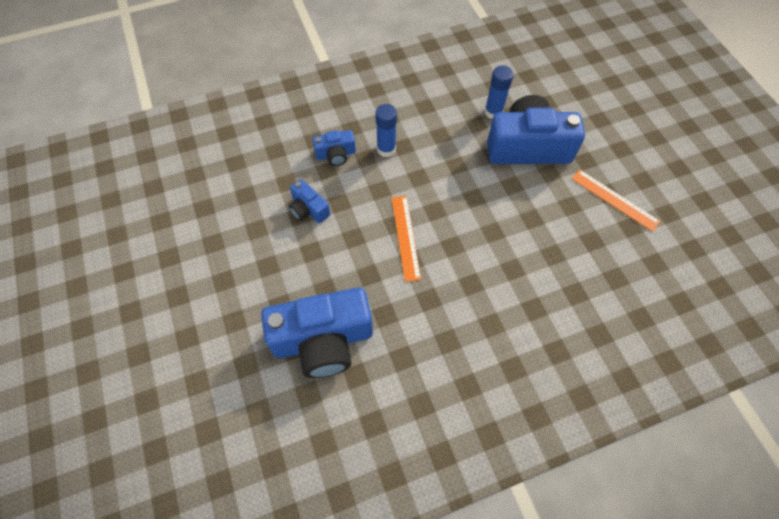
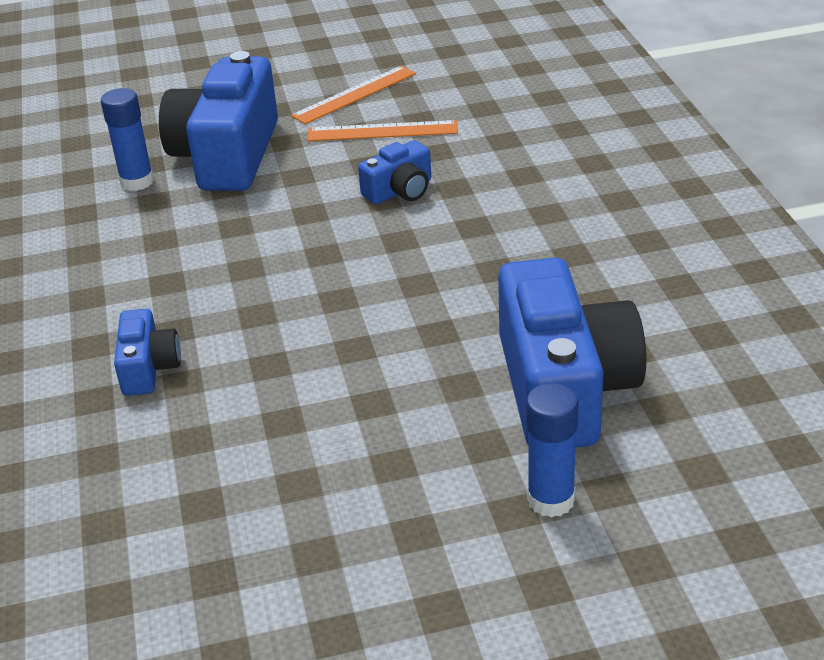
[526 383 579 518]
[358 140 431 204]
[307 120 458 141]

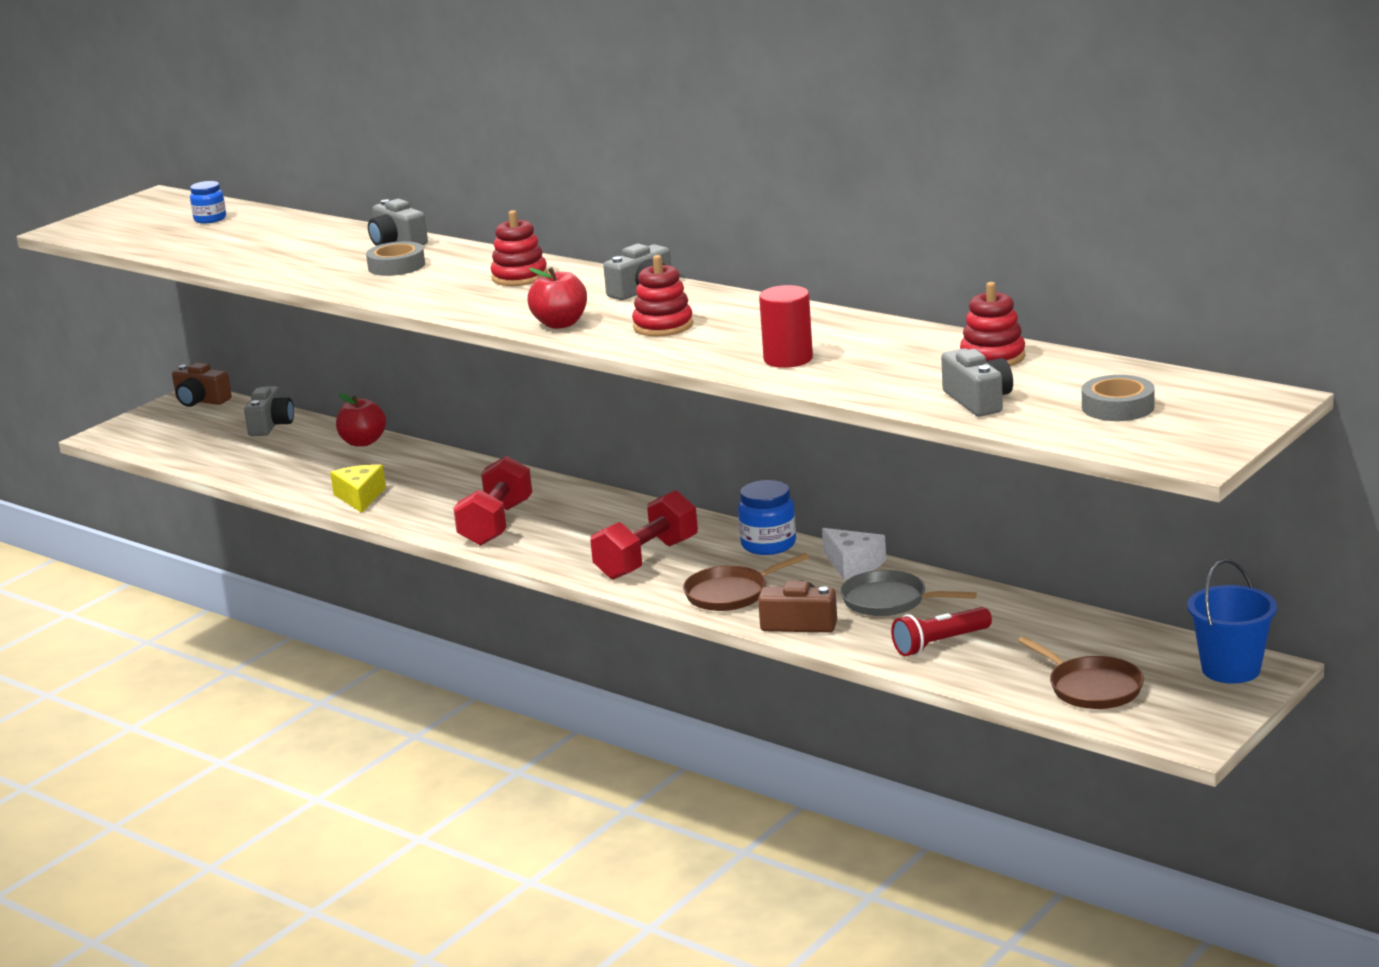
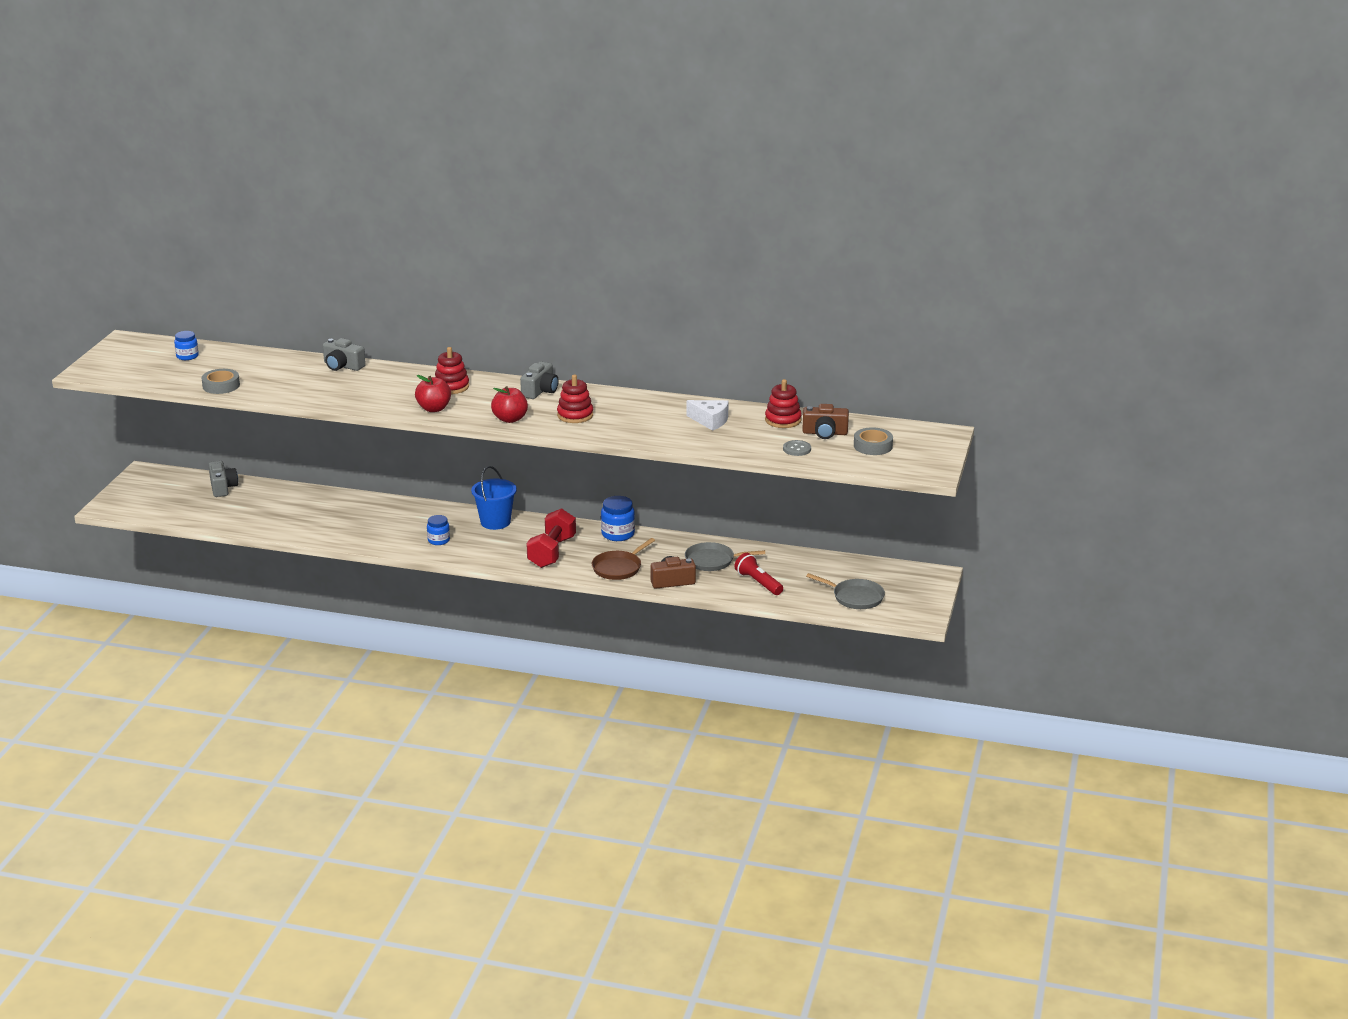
[202 369 240 394]
[759 285 813 368] (first image)
[783 440 811 456]
[802 404 849 439]
[415 375 451 412]
[427 515 450 545]
[330 464 386 513] (first image)
[686 400 728 431]
[471 466 517 530]
[734 553 783 595]
[806 573 885 609]

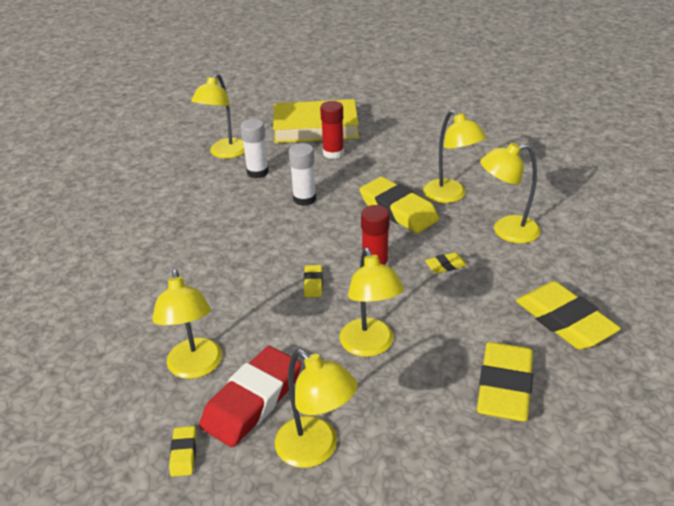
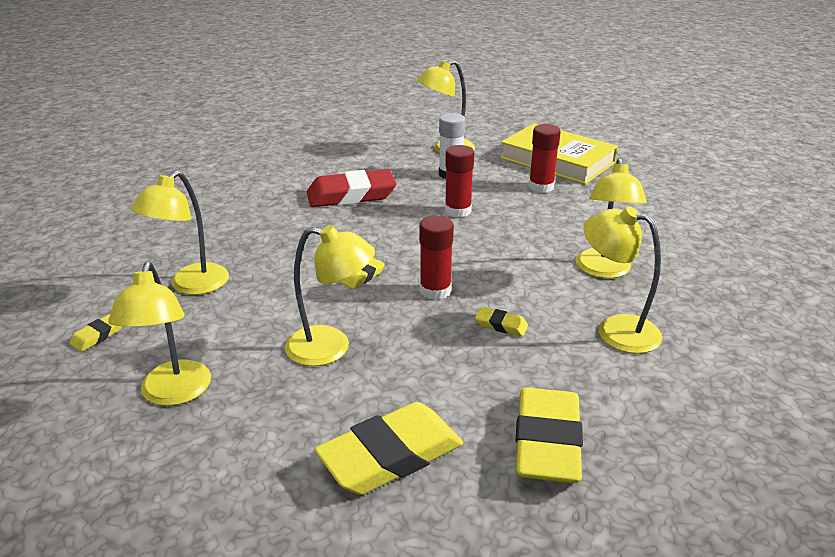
[445 145 474 217]
[359 177 439 233] (first image)
[285 225 375 366]
[307 169 397 207]

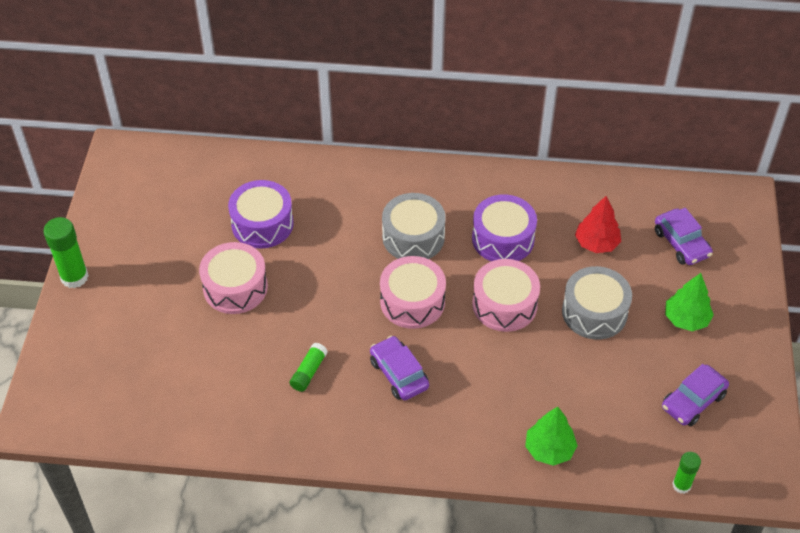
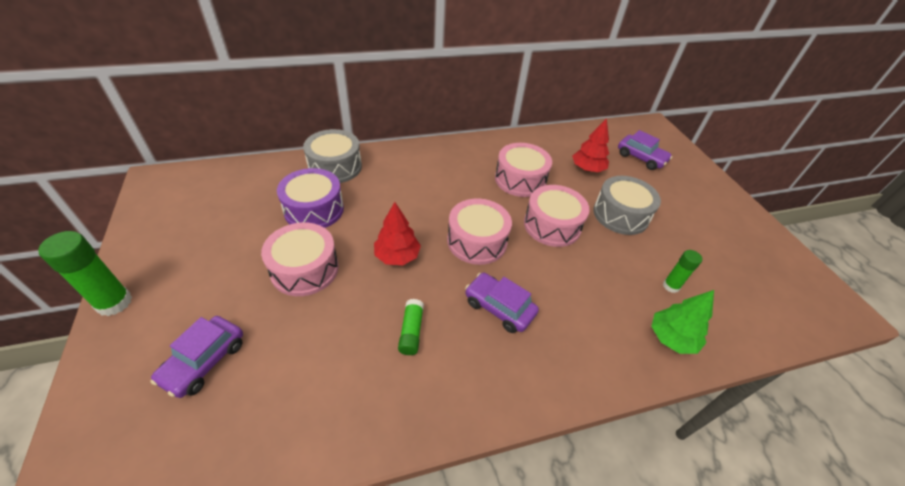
[303 129 362 183]
[495 143 552 197]
[665 273 714 331] (first image)
[150 316 243 398]
[663 250 702 293]
[374 202 421 265]

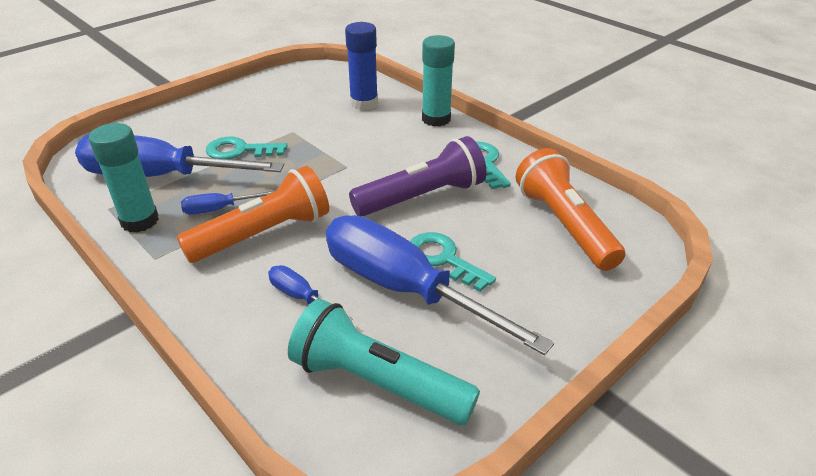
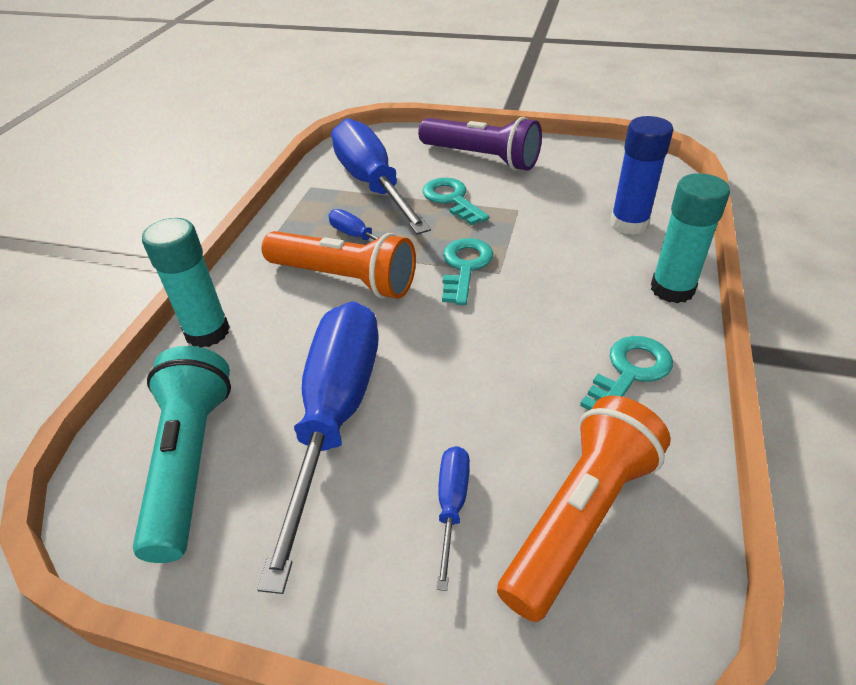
[142 218 230 348]
[418 117 542 171]
[442 238 493 305]
[436 446 470 591]

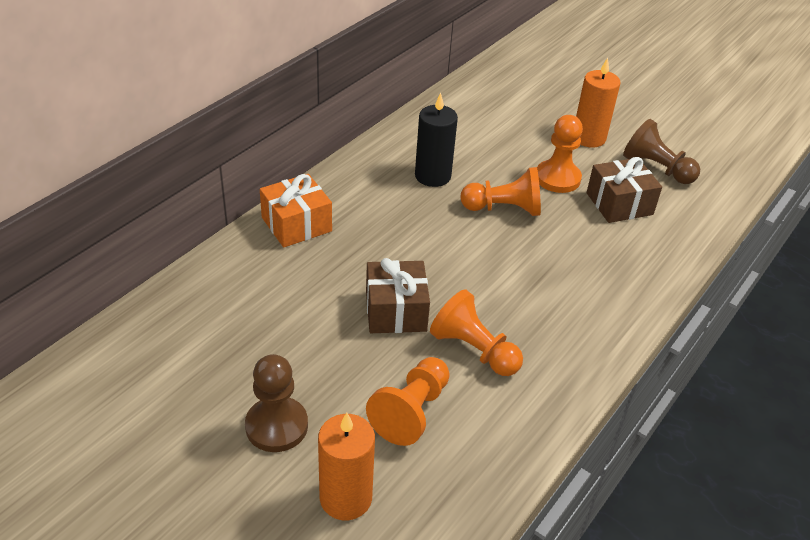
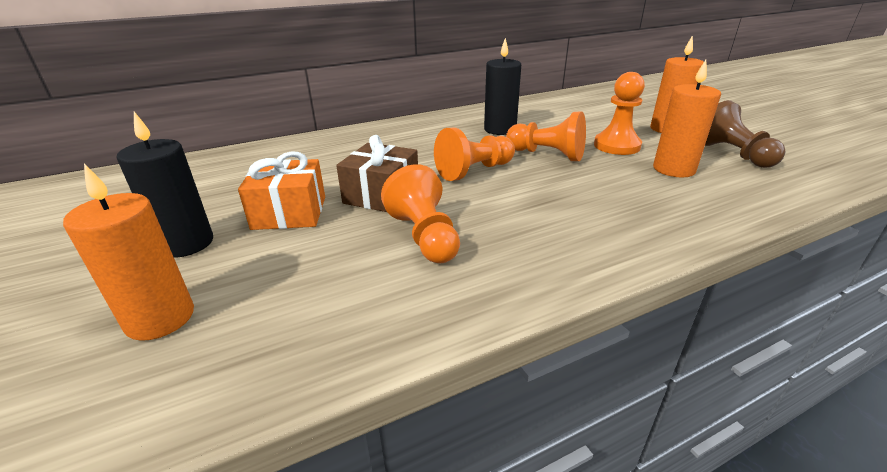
[653 60 721 177]
[238 151 325 230]
[117 112 213 258]
[434 128 515 181]

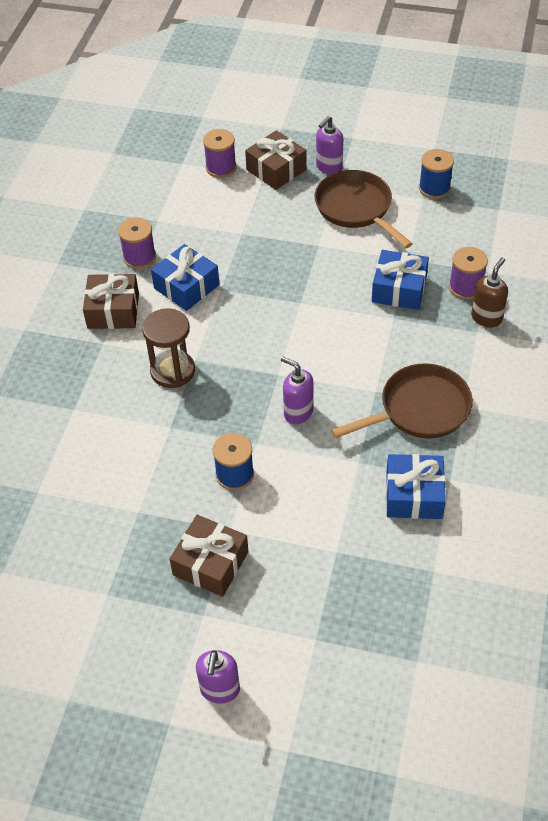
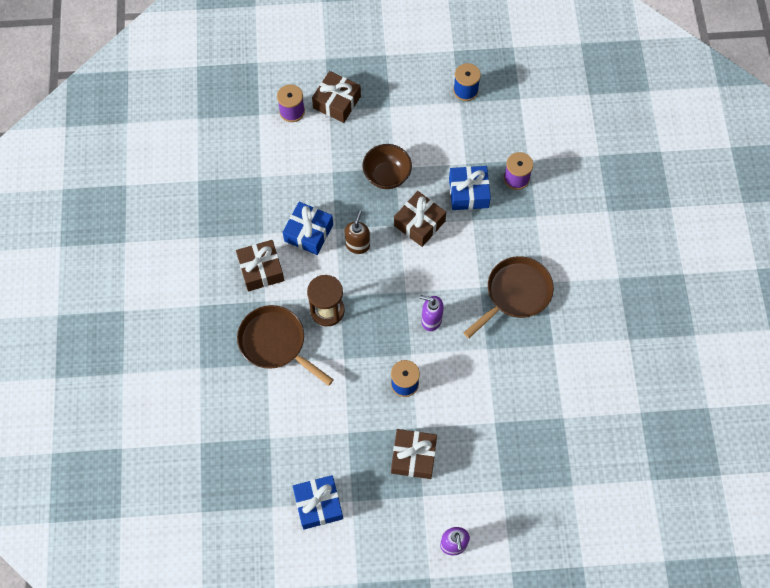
[316 116 343 175] (first image)
[237 305 334 386]
[118 217 156 269] (first image)
[345 210 370 254]
[293 475 343 530]
[362 144 412 189]
[394 191 446 247]

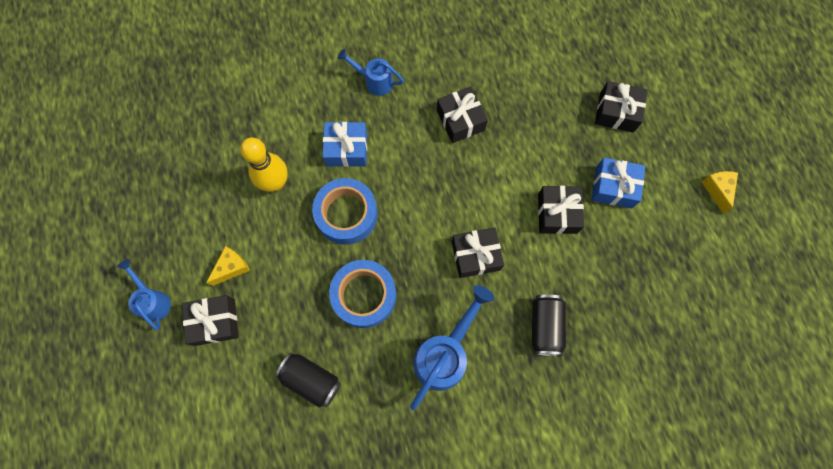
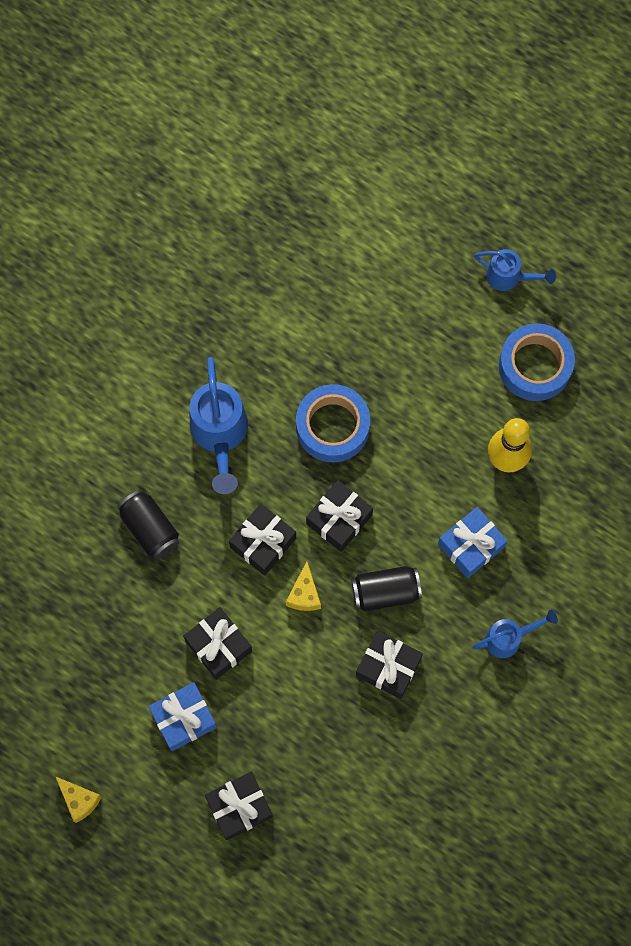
[499 323 575 401]
[286 561 321 611]
[306 480 373 552]
[351 566 422 611]

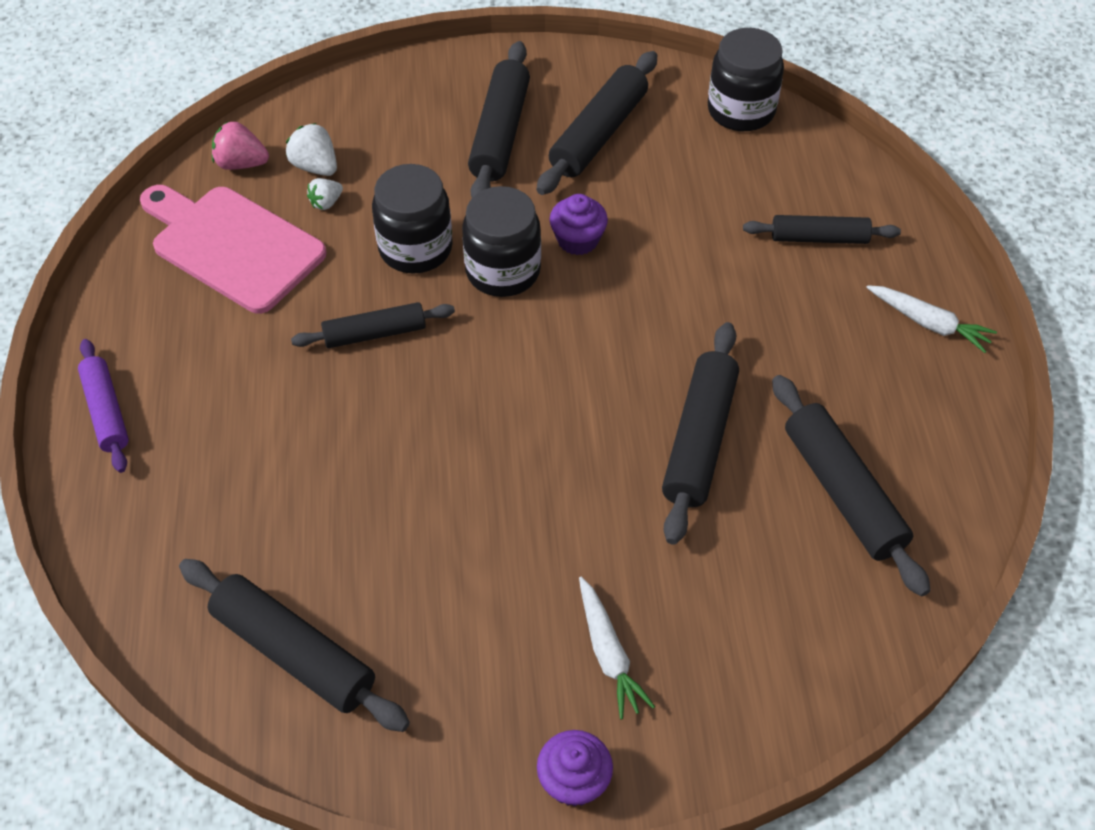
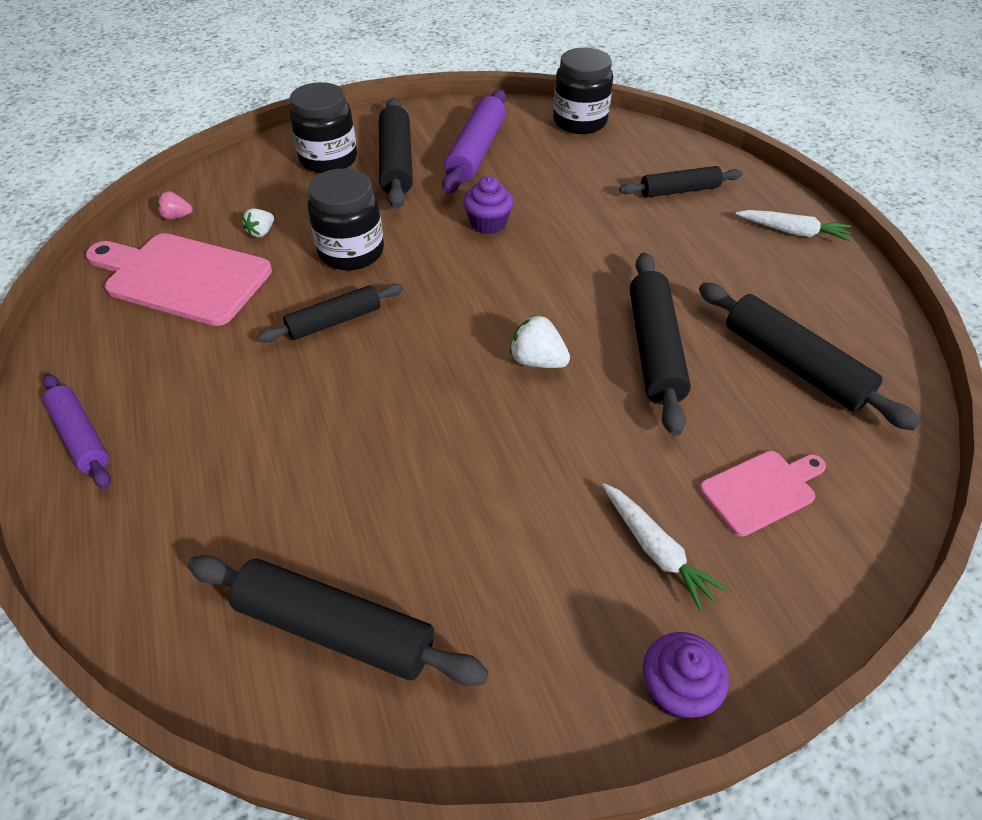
[442 90 506 194]
[157 191 193 220]
[510 314 570 368]
[290 82 357 173]
[699 451 826 536]

